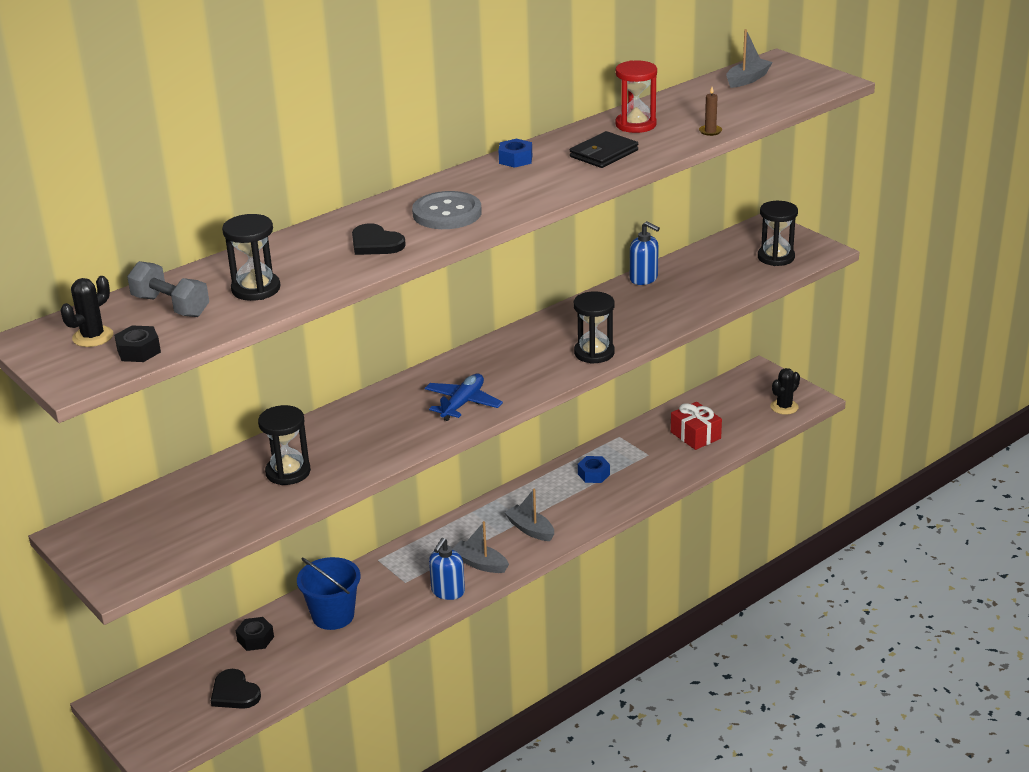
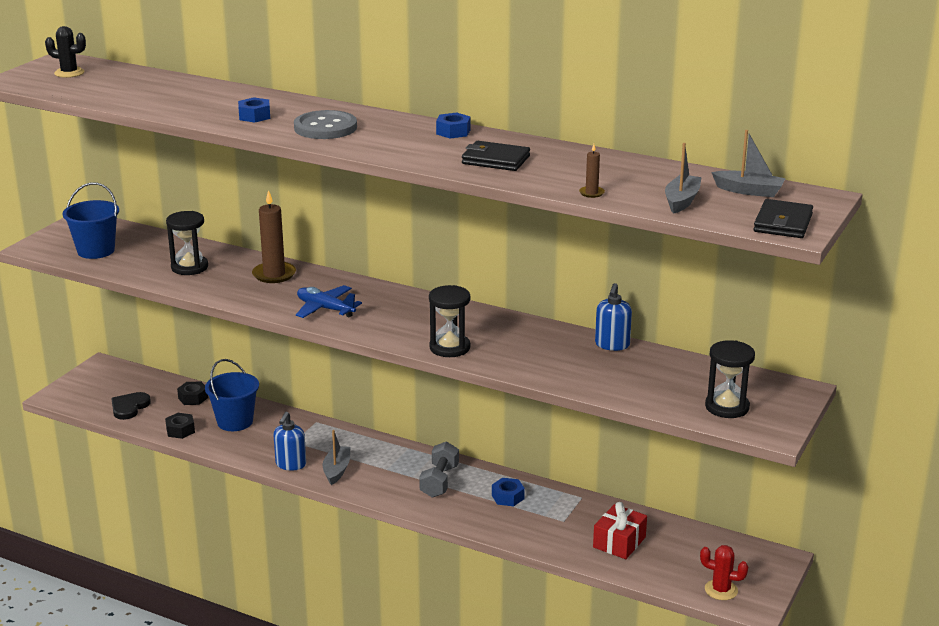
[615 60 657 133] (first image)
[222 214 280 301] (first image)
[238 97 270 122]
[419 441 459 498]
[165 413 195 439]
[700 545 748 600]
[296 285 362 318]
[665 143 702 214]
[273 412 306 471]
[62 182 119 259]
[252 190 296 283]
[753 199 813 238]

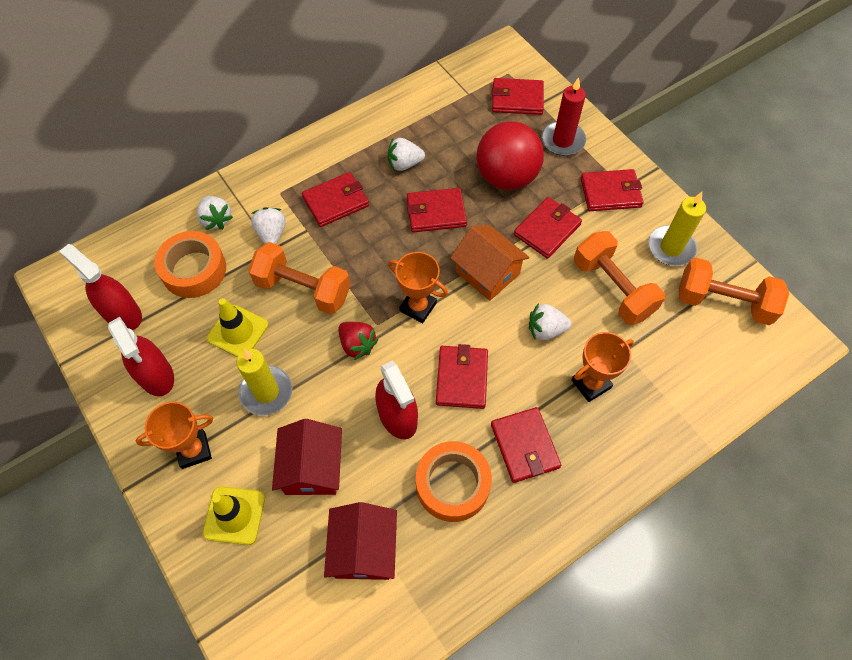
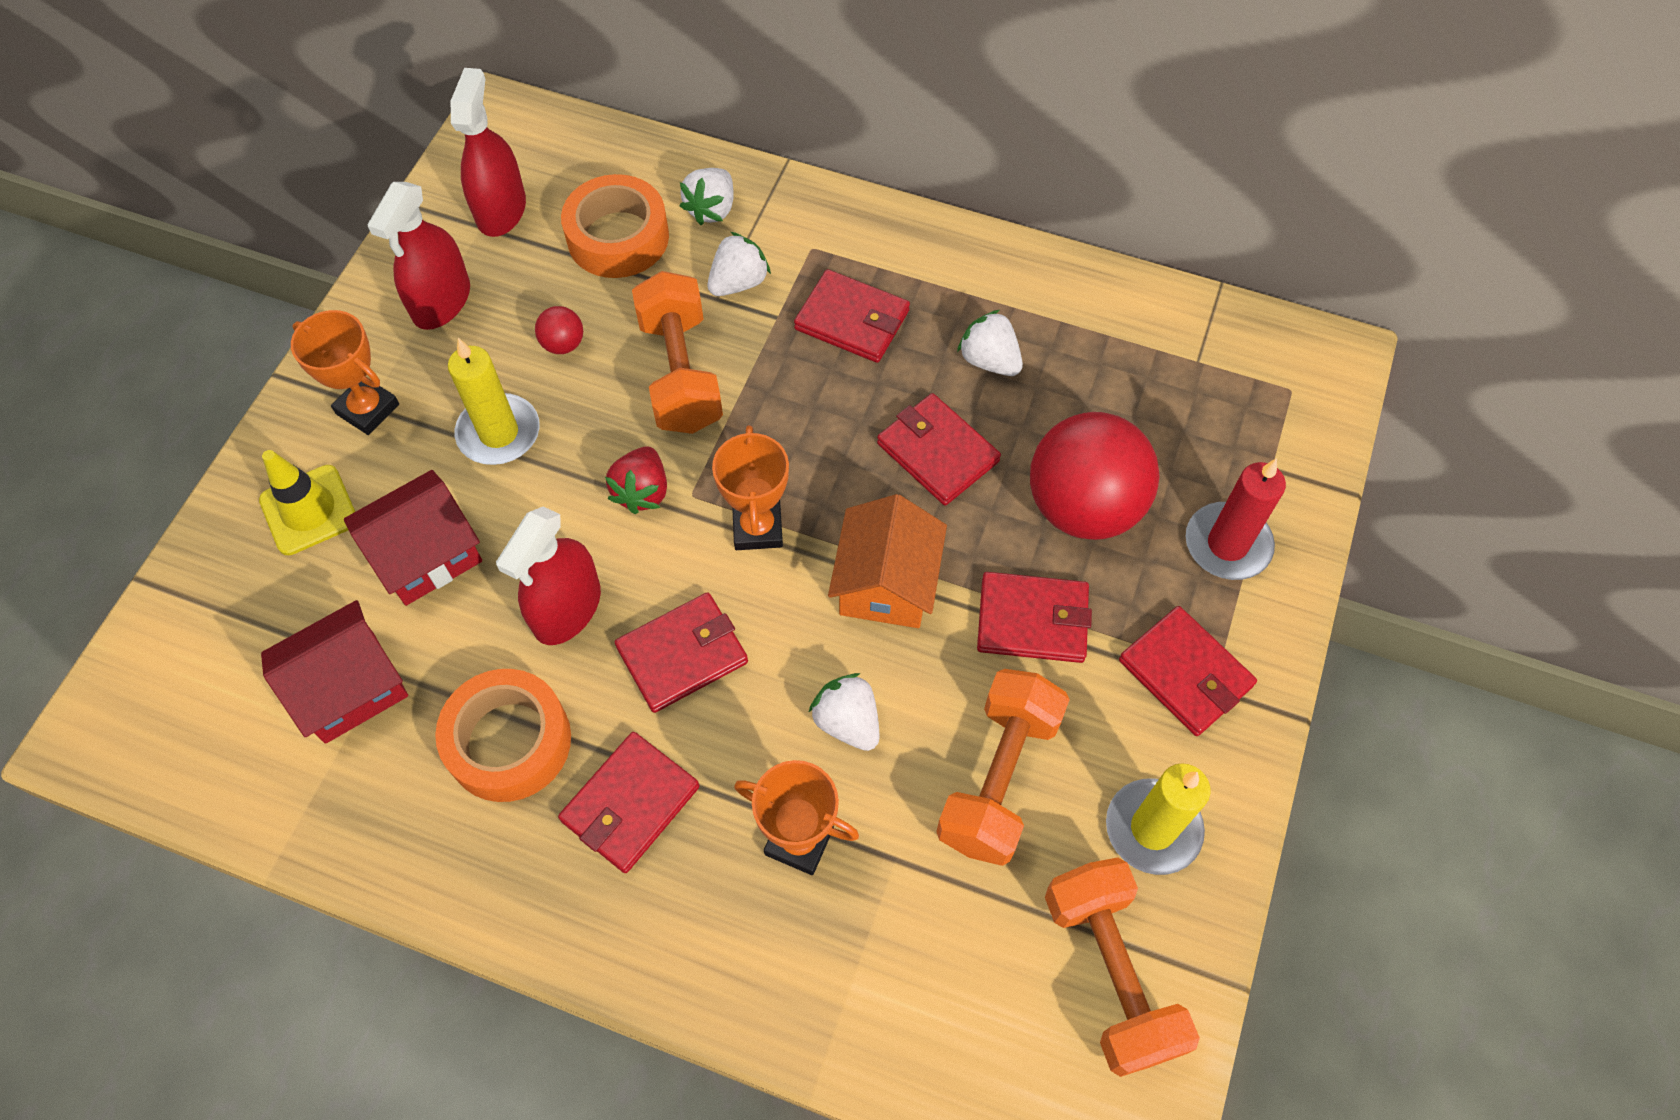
[492 78 544 115] (first image)
[535 306 583 354]

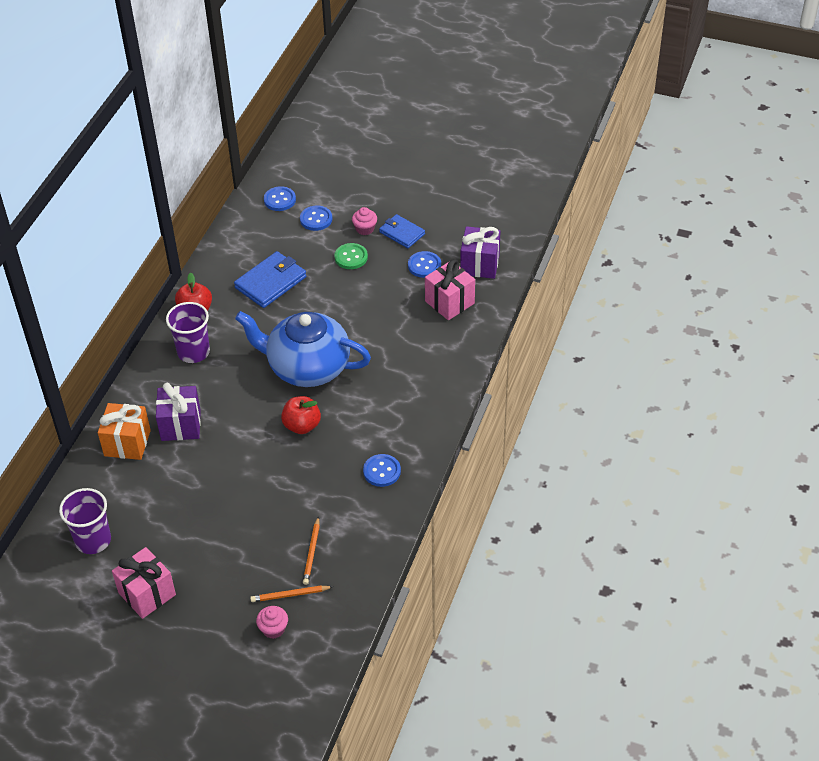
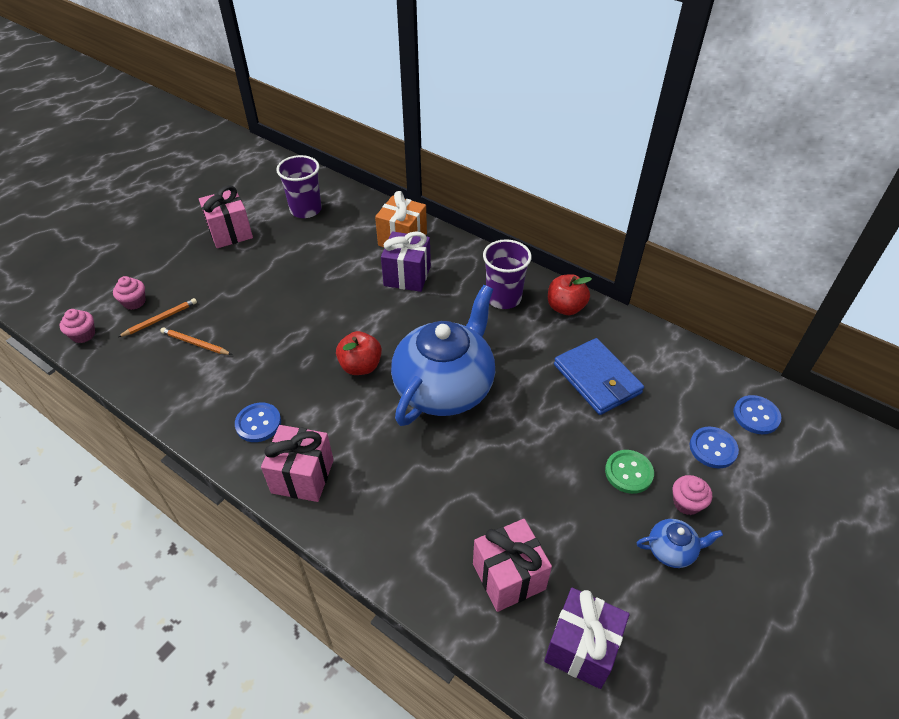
[637 519 723 568]
[408 251 441 278] (first image)
[118 298 197 337]
[60 309 95 343]
[261 425 334 502]

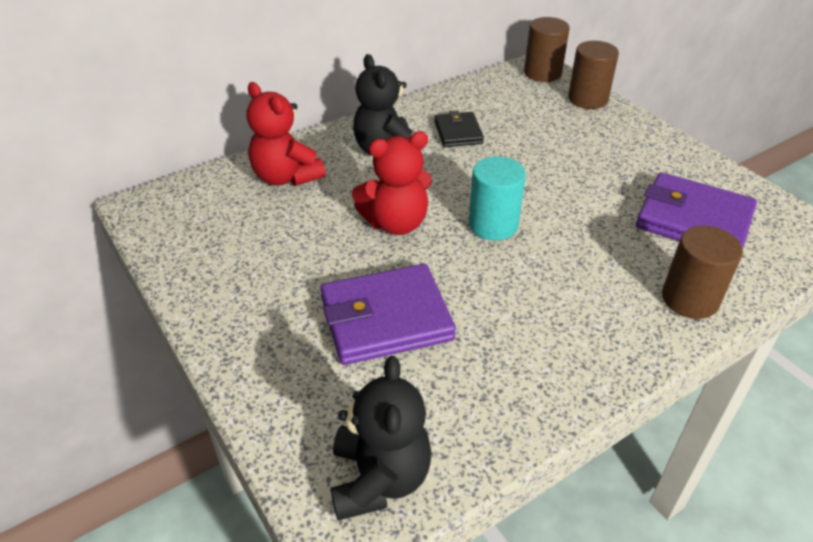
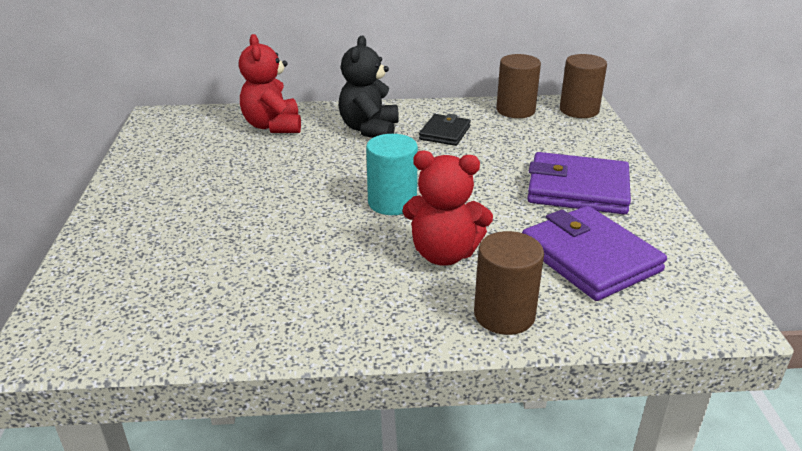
[496 54 541 118]
[402 151 493 266]
[527 152 631 215]
[330 356 432 521] (first image)

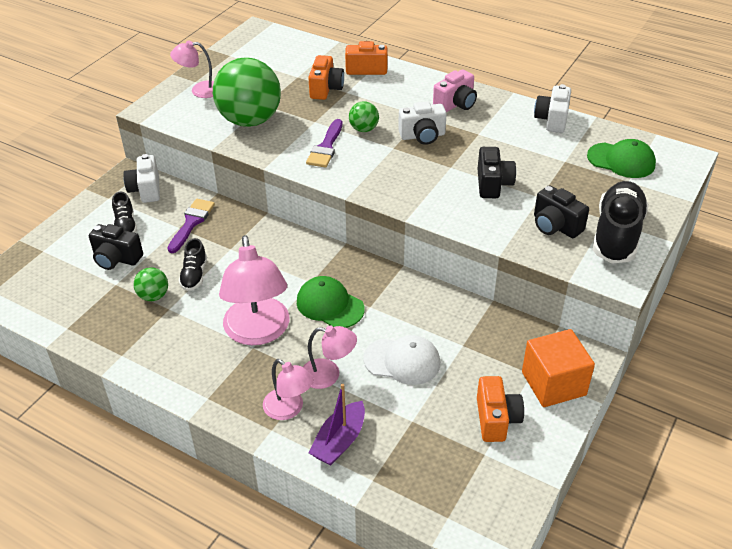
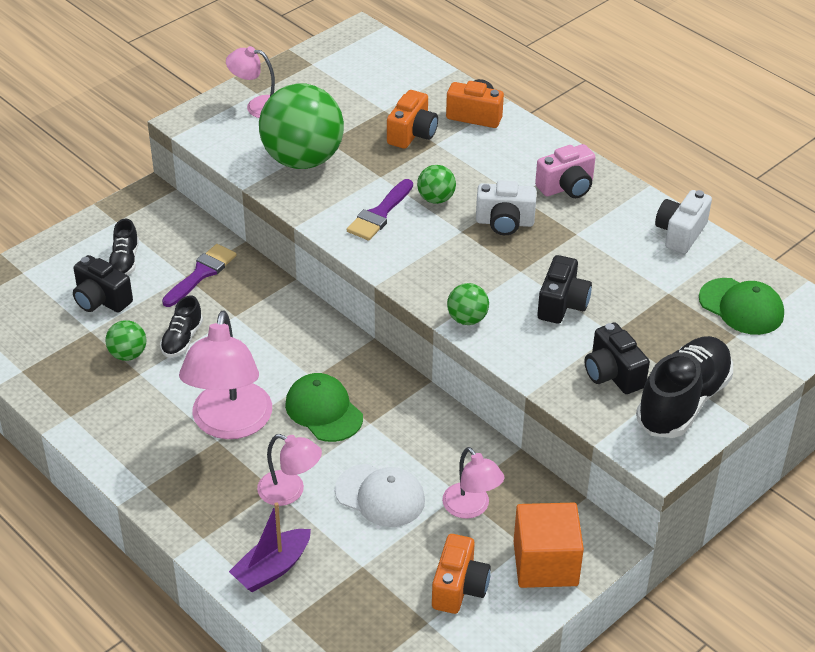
[123 154 160 203] (first image)
[442 447 504 519]
[447 283 489 325]

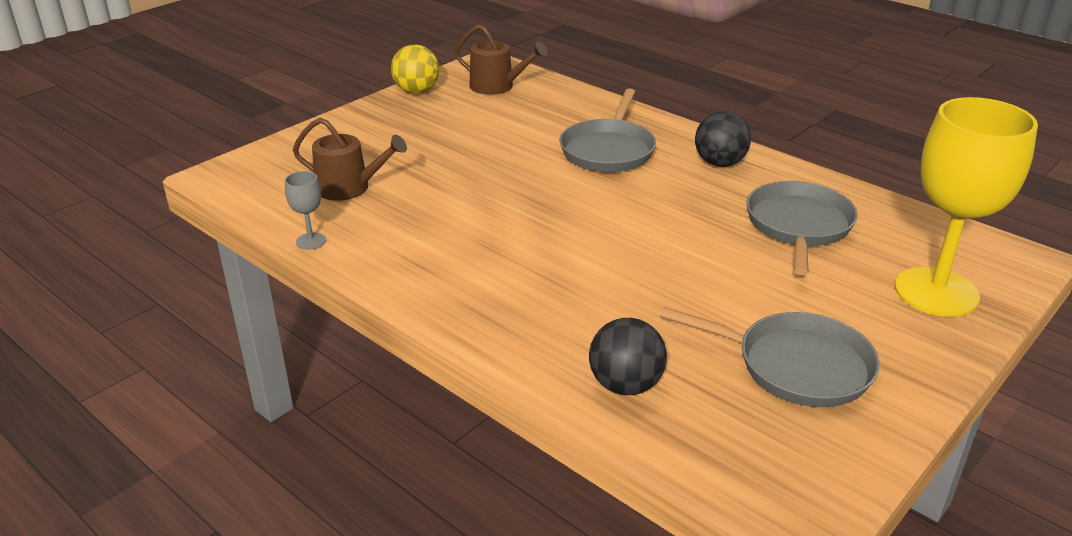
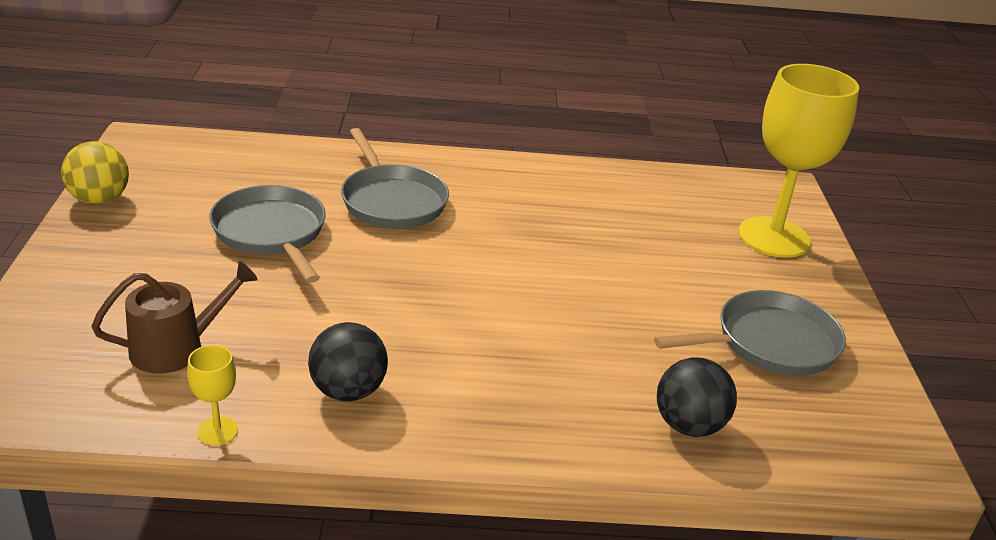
[454 24 548 95] (first image)
[308 322 388 402]
[187 345 238 446]
[209 185 326 283]

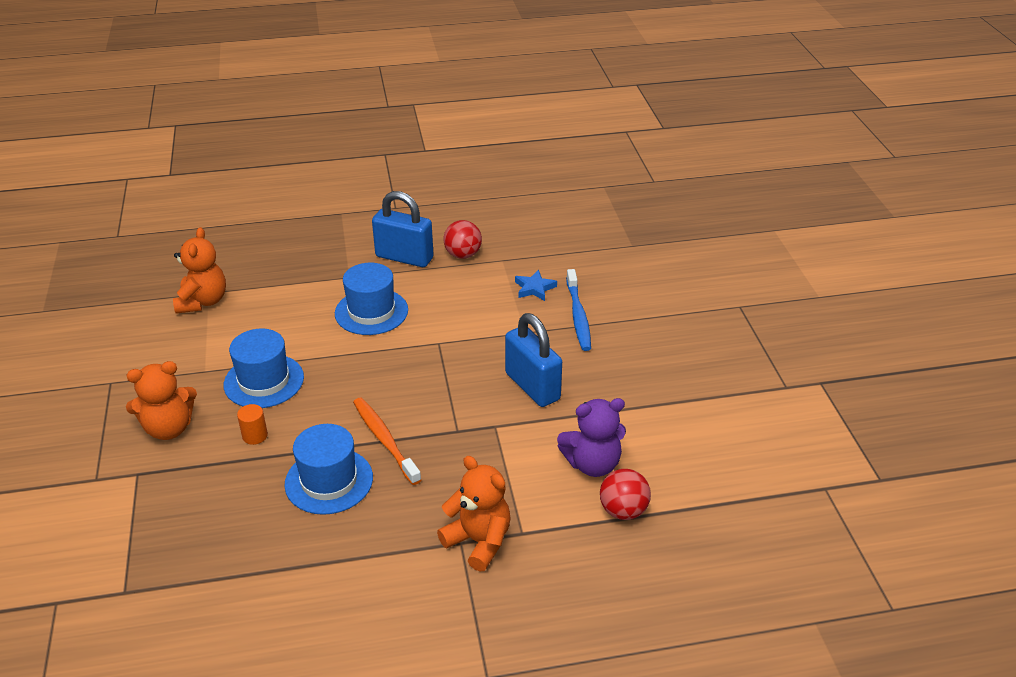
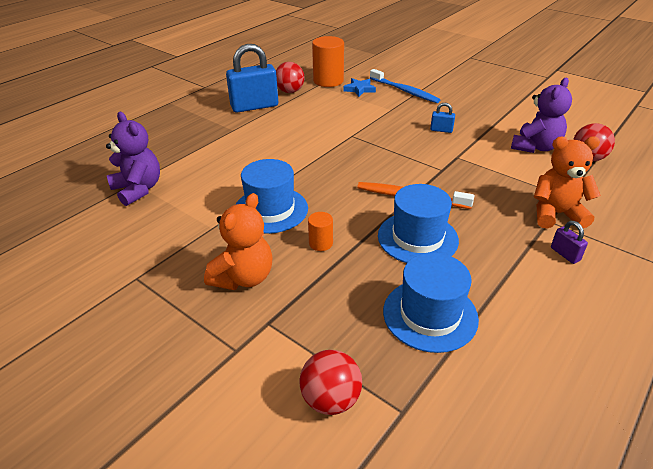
[106 112 160 206]
[383 253 479 353]
[430 103 455 133]
[312 36 344 87]
[551 221 588 264]
[299 350 362 415]

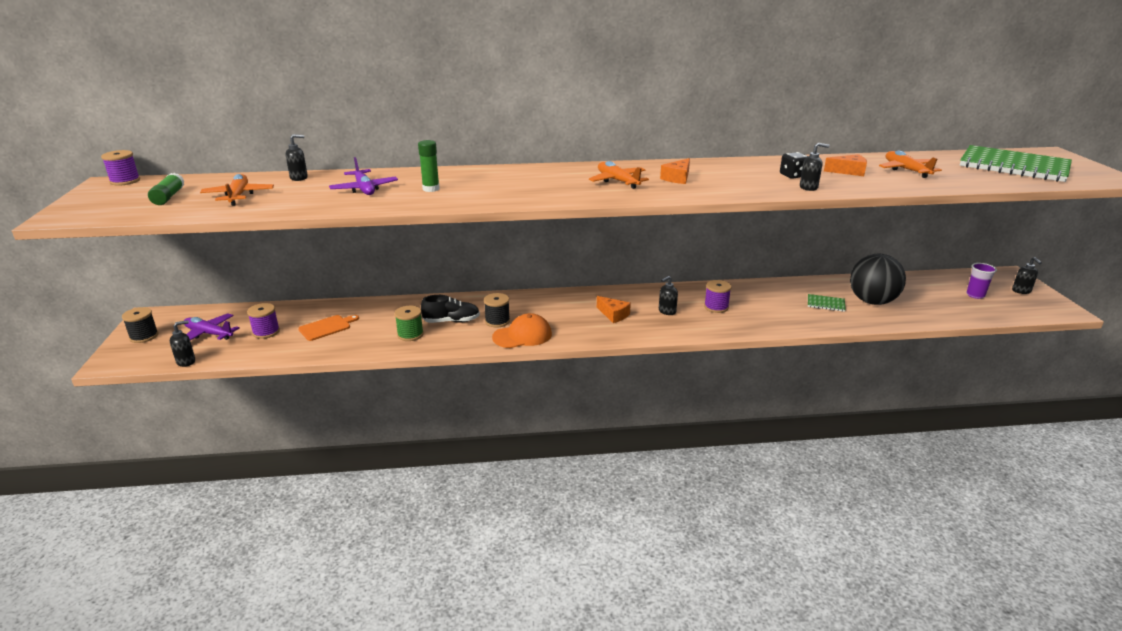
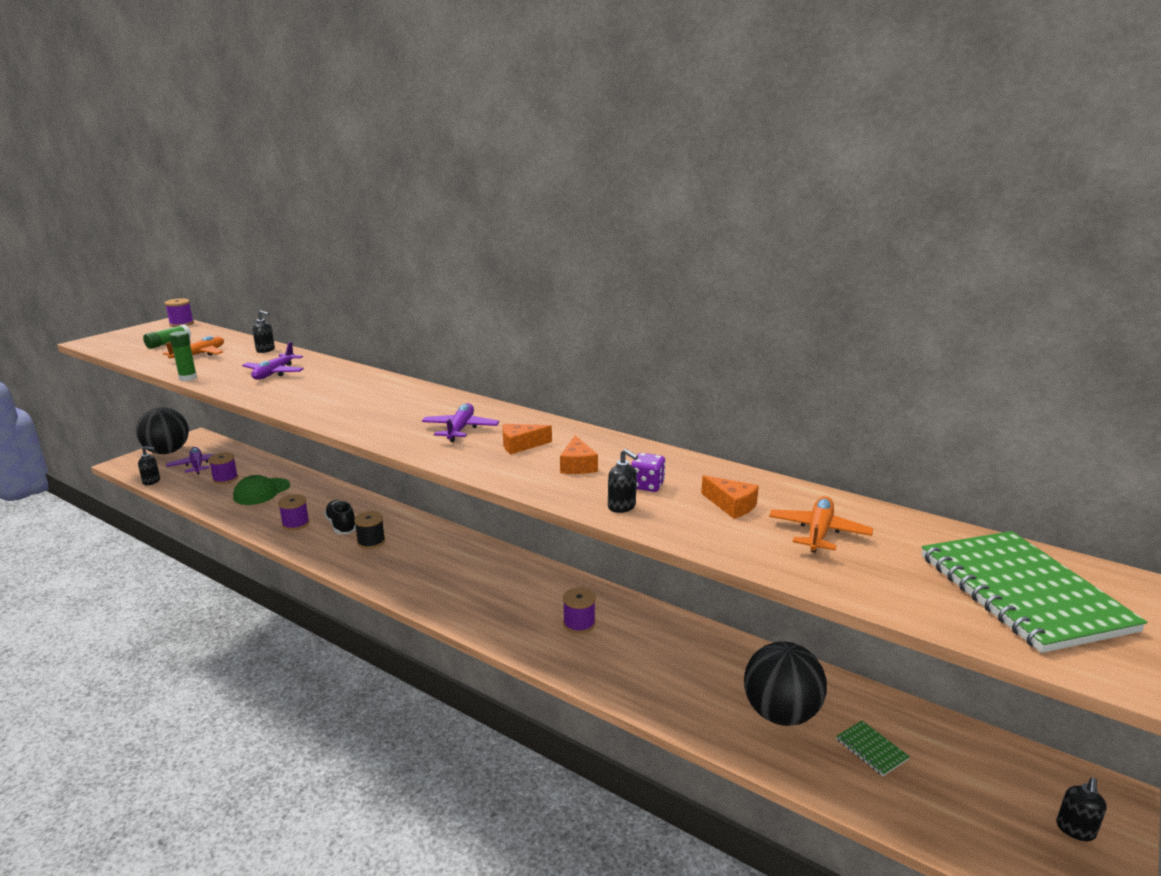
[169 331 197 381]
[631 453 666 492]
[422 403 499 442]
[966 263 997 299] (first image)
[659 276 678 315] (first image)
[836 721 910 776]
[324 500 356 534]
[560 435 598 474]
[278 494 310 531]
[136 407 189 454]
[492 313 552 348] (first image)
[233 475 290 505]

